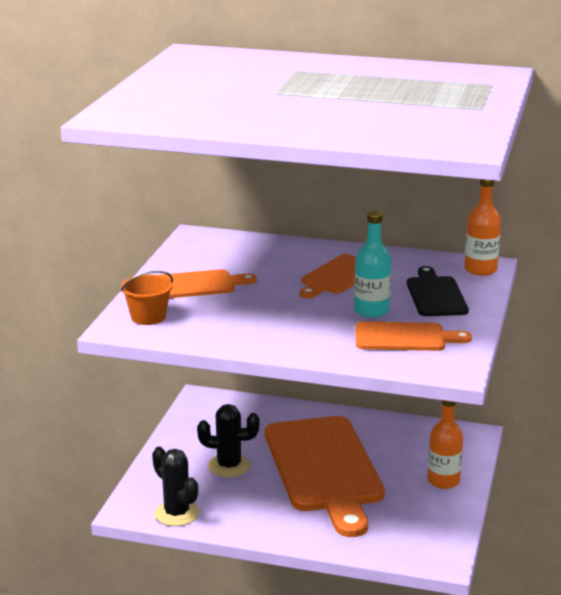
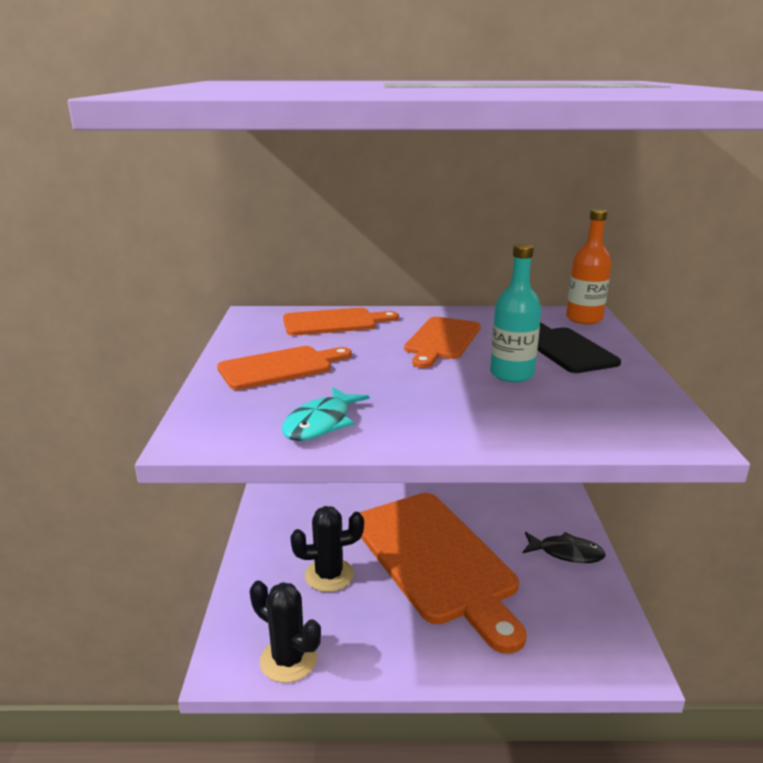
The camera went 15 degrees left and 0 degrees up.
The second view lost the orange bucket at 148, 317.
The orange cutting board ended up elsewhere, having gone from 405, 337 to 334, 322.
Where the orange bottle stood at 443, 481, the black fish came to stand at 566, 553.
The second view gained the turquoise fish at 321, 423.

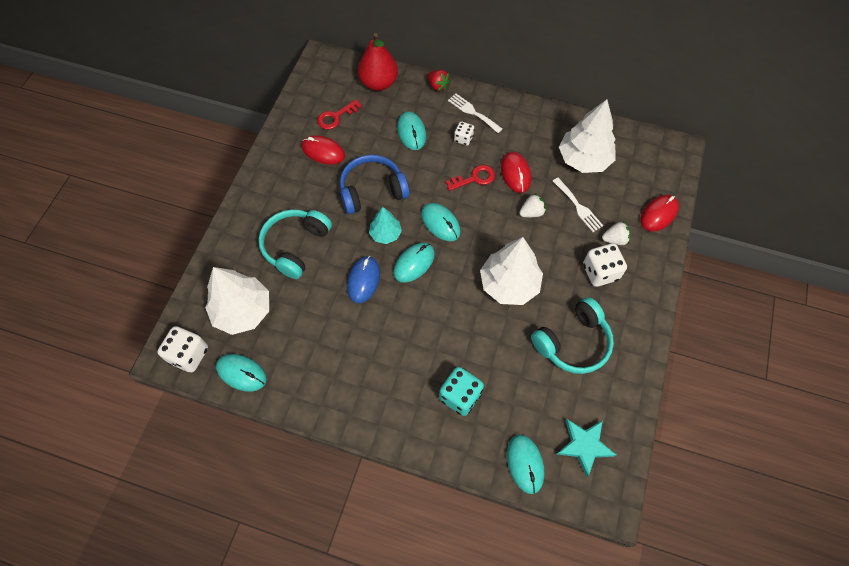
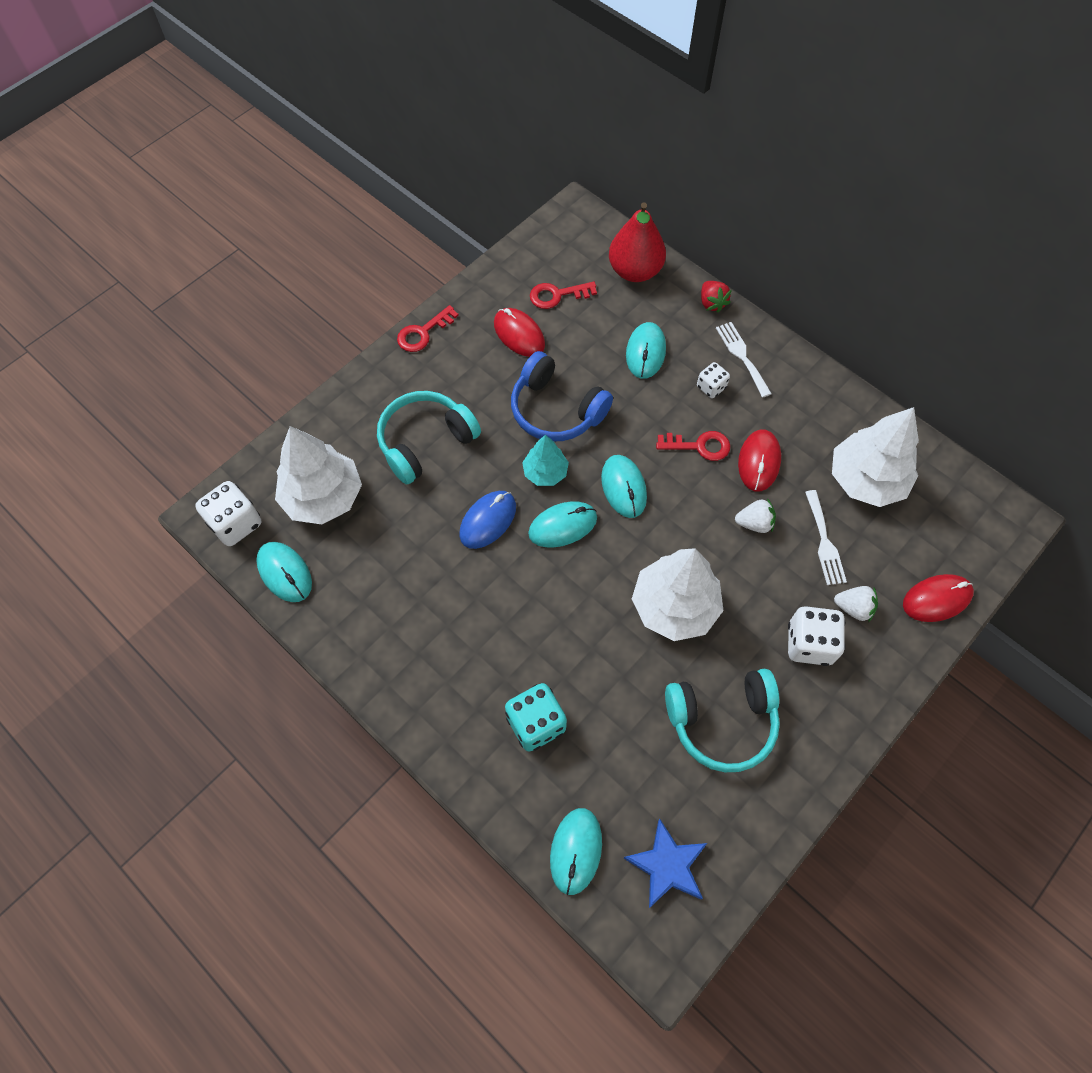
The camera went 25 degrees right and 0 degrees up.
The blue headphones at 372, 191 ended up facing another way, 150 degrees counterclockwise from before.
What was the turquoise star at 584, 445 turned into the blue star at 667, 865.
The second view gained the red key at 423, 333.

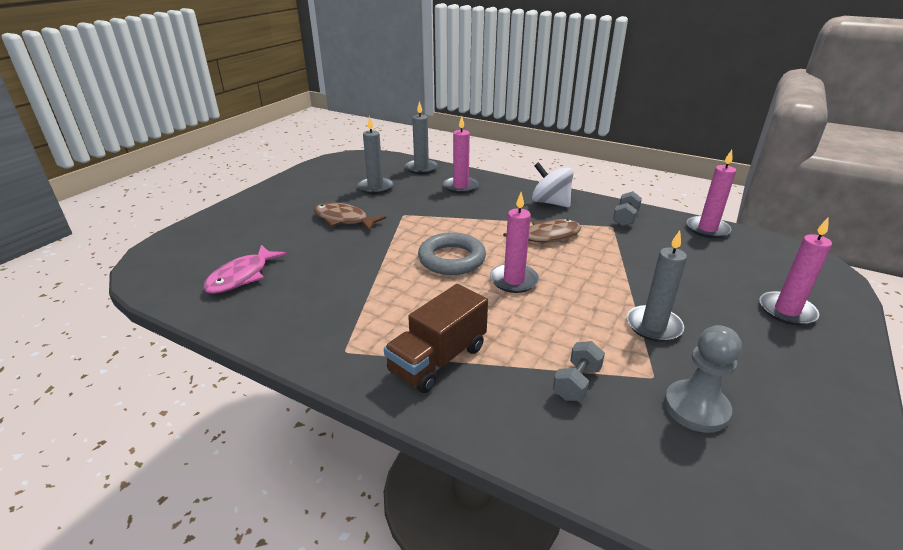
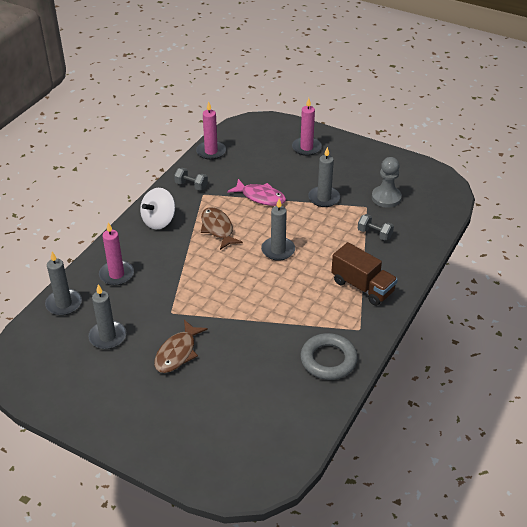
The camera went 90 degrees left and 10 degrees up.
The pink fish ended up elsewhere, having gone from 241, 276 to 260, 197.
The grey ring ended up elsewhere, having gone from 452, 259 to 328, 360.
What was the pink candle at 514, 280 turned into the grey candle at 278, 250.

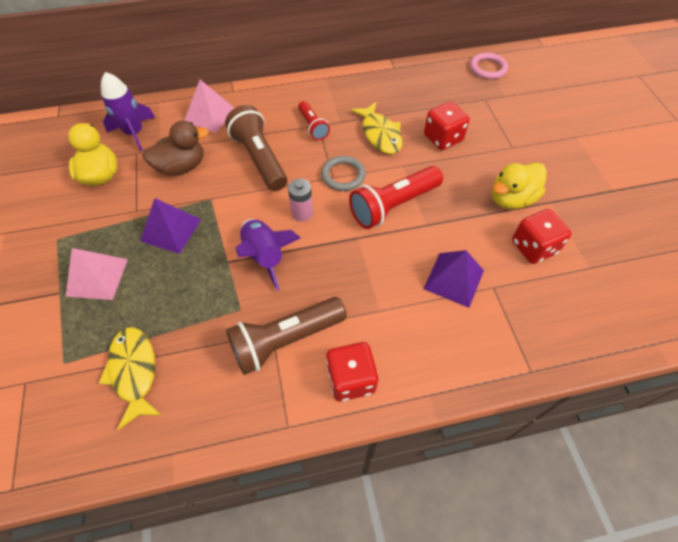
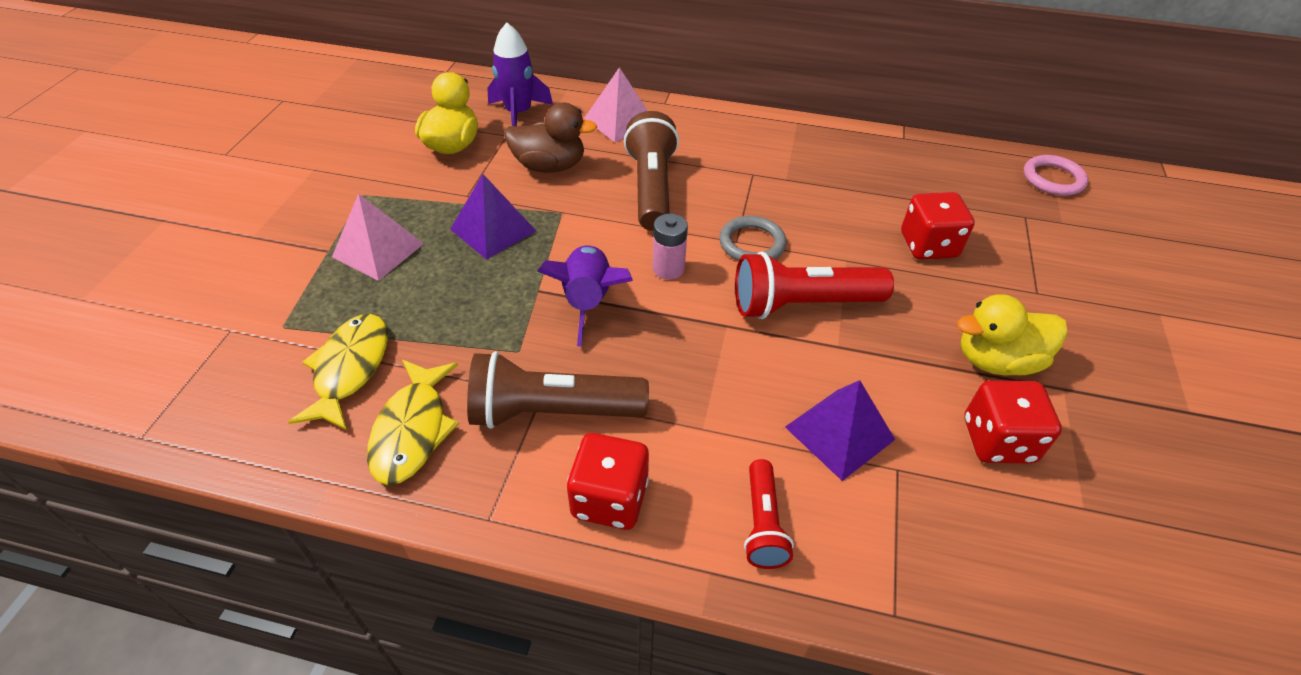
The camera went 25 degrees right and 10 degrees down.
The red flashlight ended up elsewhere, having gone from 313, 126 to 762, 524.
The yellow fish ended up elsewhere, having gone from 380, 134 to 412, 430.

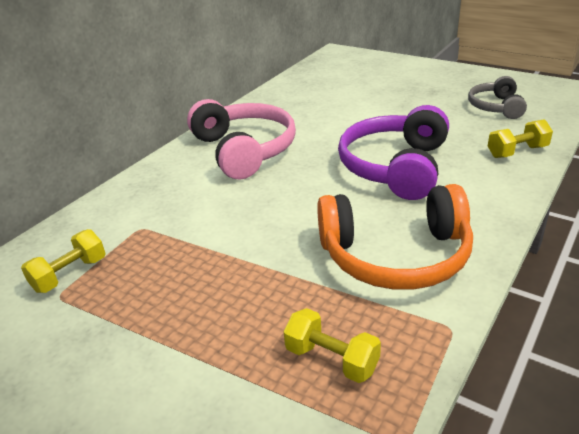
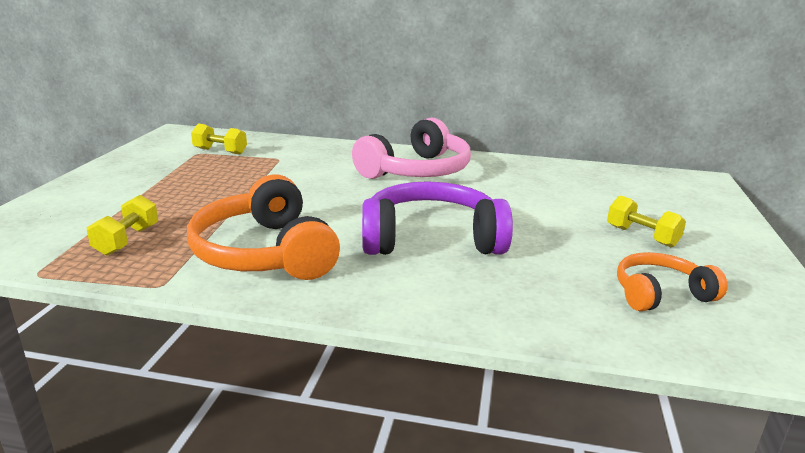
The camera went 65 degrees right and 10 degrees down.
What was the grey headphones at 496, 107 turned into the orange headphones at 660, 294.
The yellow dumbbell ended up elsewhere, having gone from 517, 152 to 641, 236.

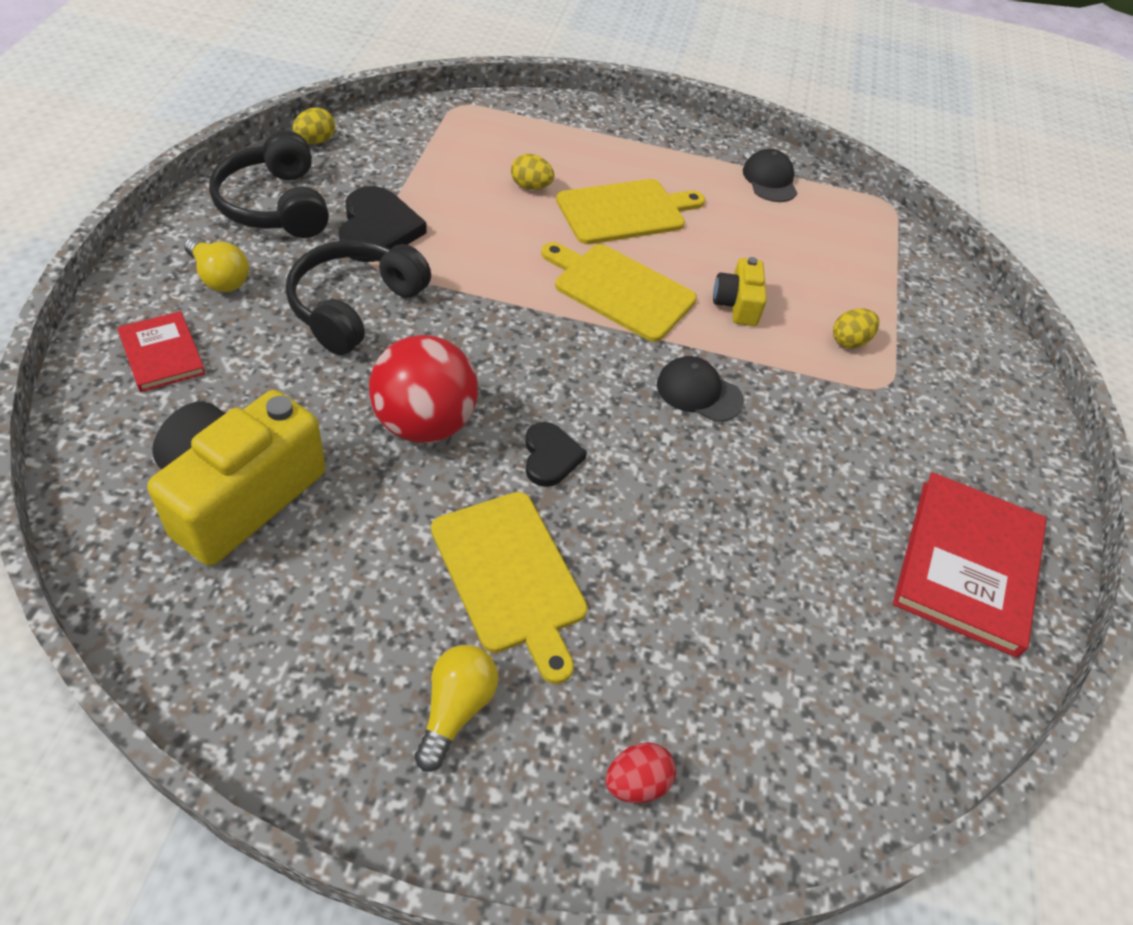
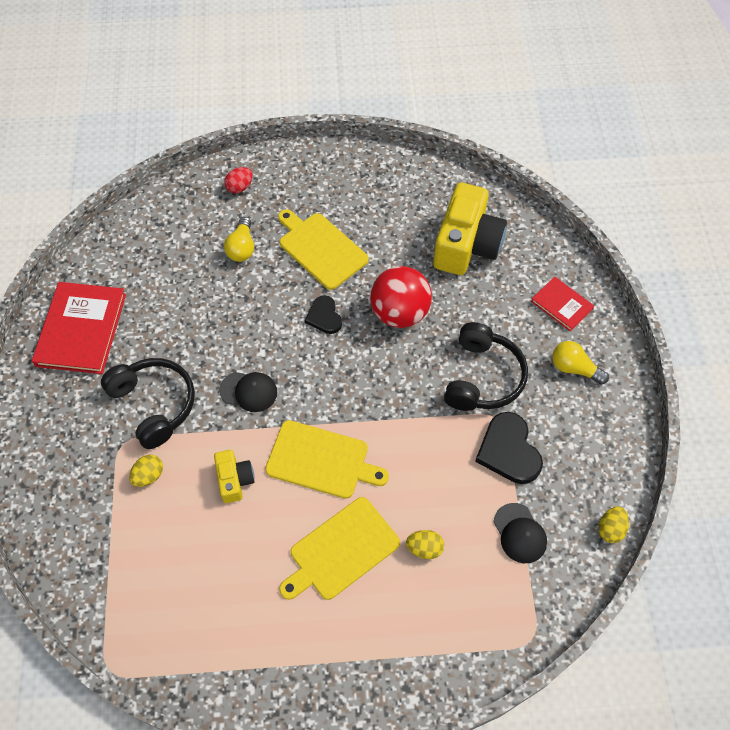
The camera went 170 degrees right and 10 degrees up.
The black headphones ended up elsewhere, having gone from 275, 205 to 154, 404.
The yellow light bulb ended up elsewhere, having gone from 455, 709 to 242, 247.
The black cap ended up elsewhere, having gone from 770, 180 to 519, 533.

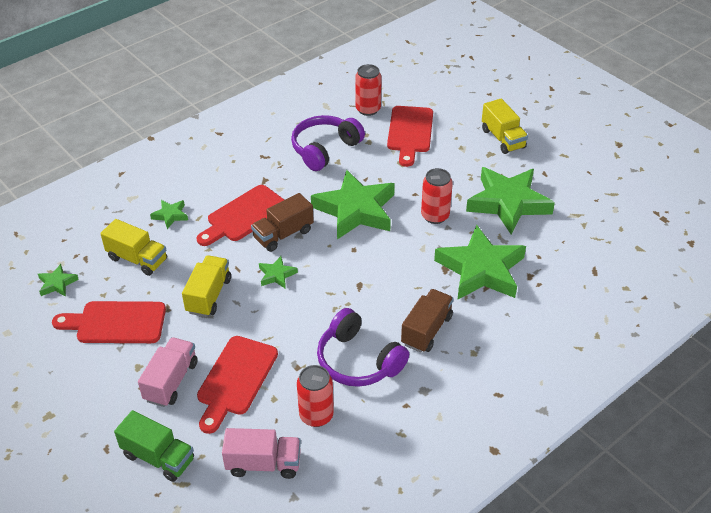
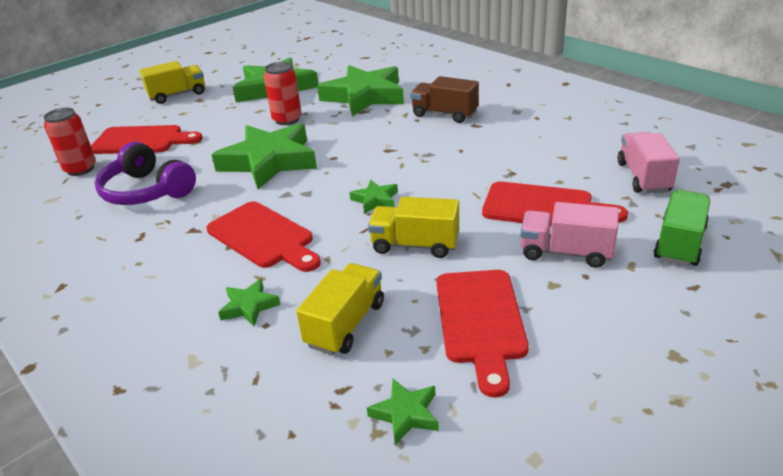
The camera went 90 degrees left and 10 degrees down.
The second view lost the brown truck at 283, 234.
The second view lost the red can at 316, 415.
The second view lost the purple headphones at 358, 361.

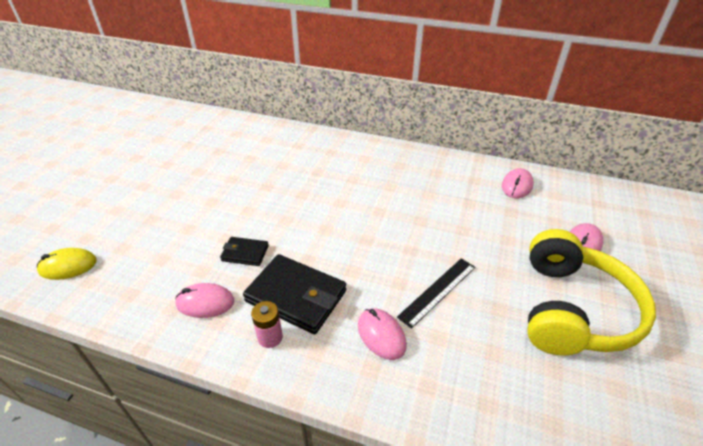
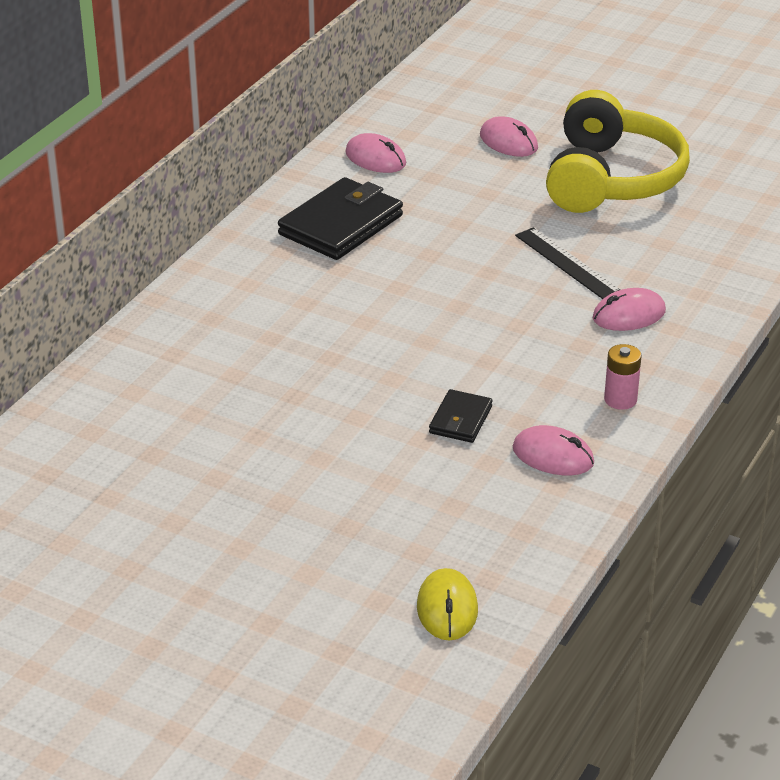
The camera went 80 degrees left and 5 degrees down.
The pink mouse at 205, 302 ended up facing another way, 75 degrees counterclockwise from before.
The black wallet ended up elsewhere, having gone from 296, 296 to 341, 225.
The yellow headphones at 572, 309 ended up facing another way, 75 degrees clockwise from before.

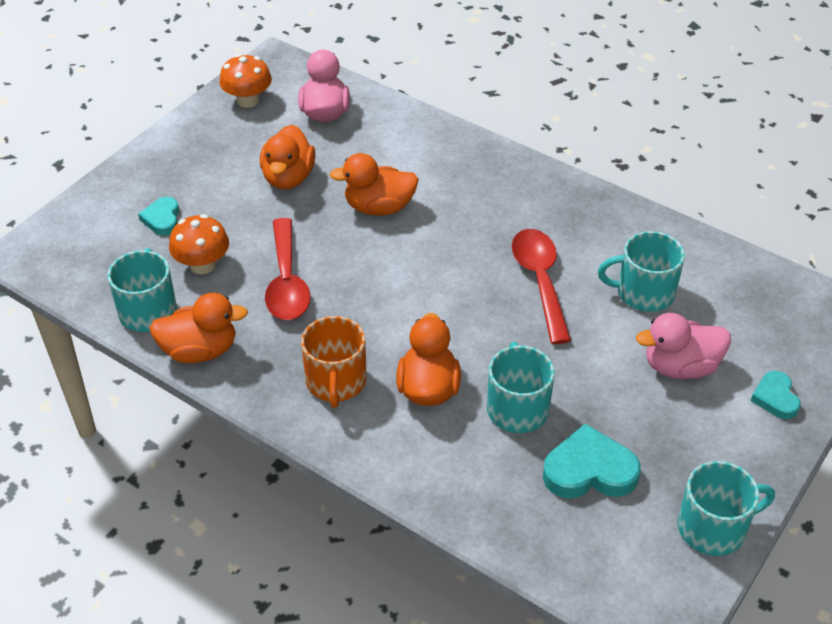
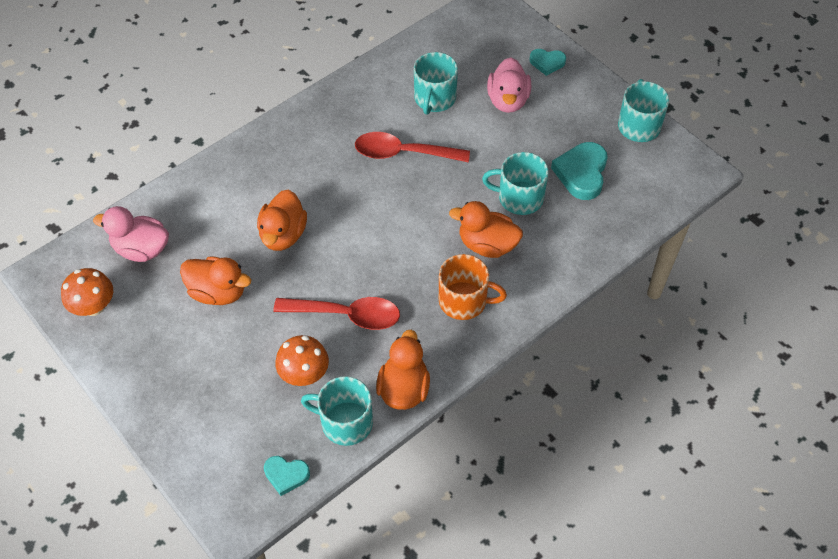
The camera went 75 degrees left and 10 degrees up.
The turquoise heart ended up elsewhere, having gone from 162, 219 to 286, 475.

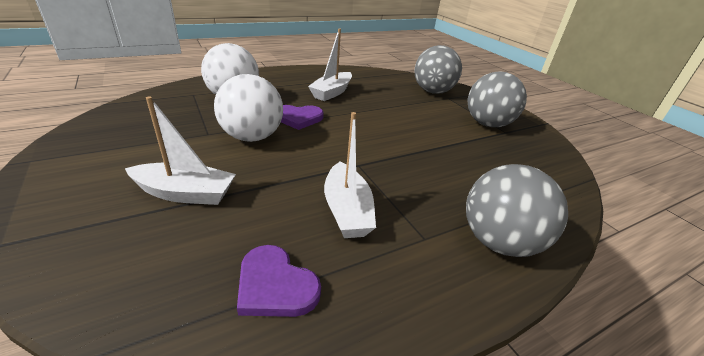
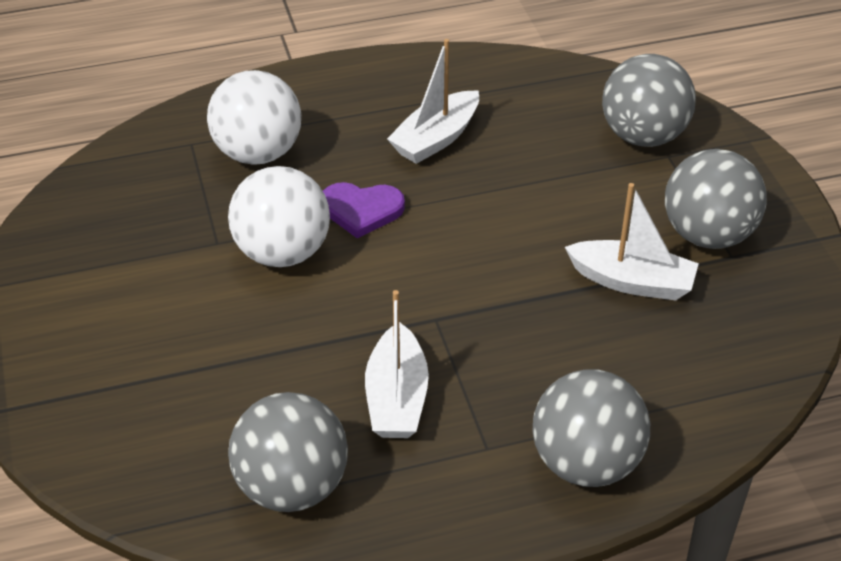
The camera went 15 degrees right and 10 degrees up.
The white boat ended up elsewhere, having gone from 185, 193 to 632, 282.
Where the purple heart stood at 275, 285, the grey ball came to stand at 292, 486.

